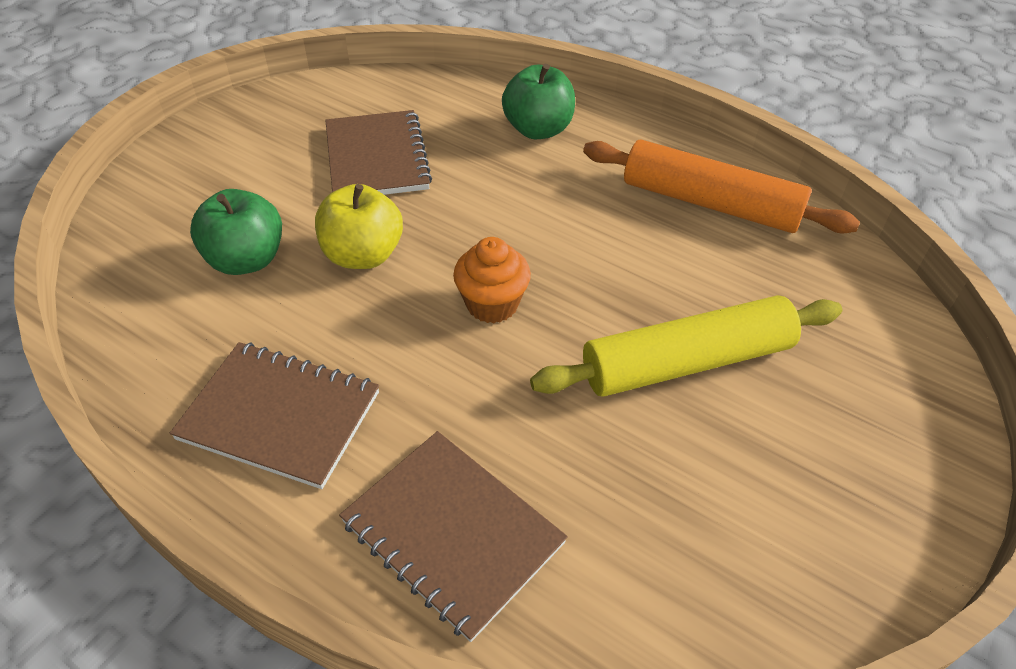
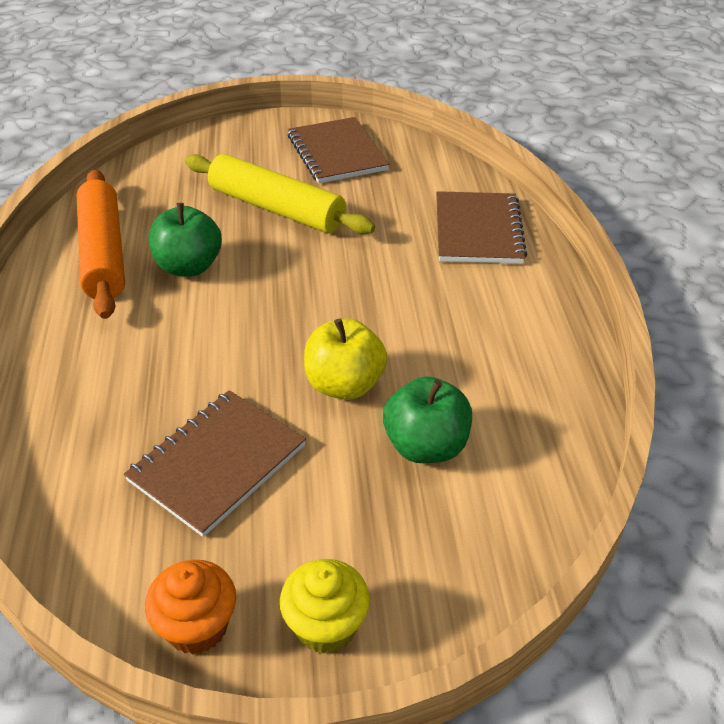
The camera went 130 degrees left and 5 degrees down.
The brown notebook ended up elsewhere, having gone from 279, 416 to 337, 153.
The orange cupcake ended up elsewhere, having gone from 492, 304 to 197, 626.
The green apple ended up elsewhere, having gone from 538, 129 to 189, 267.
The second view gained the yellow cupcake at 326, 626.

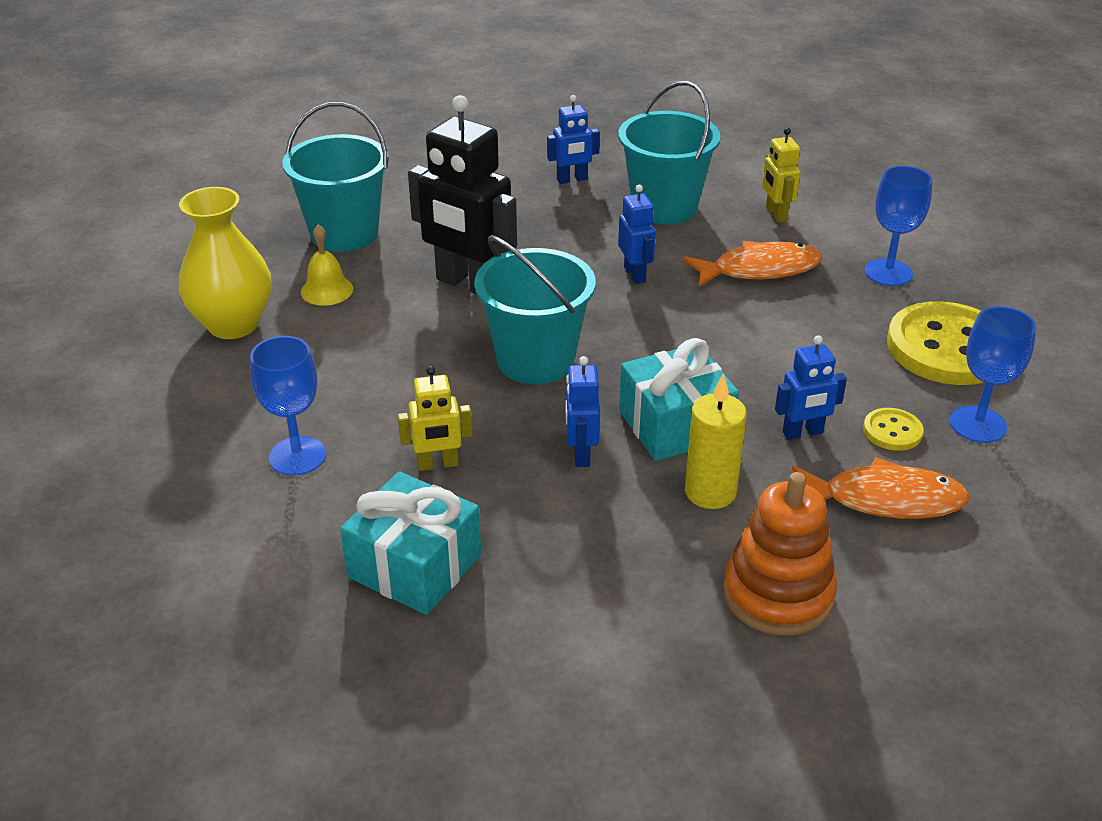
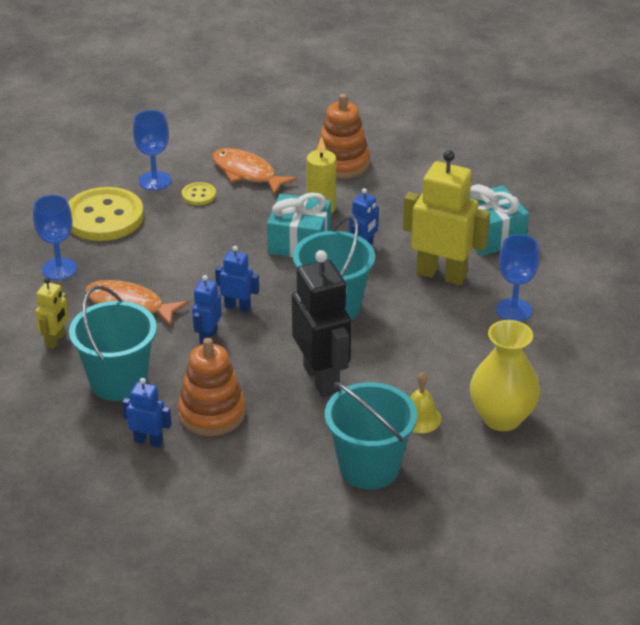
The camera went 145 degrees left and 0 degrees up.
The size of the yellow robot at 438, 464 changed by a factor of 1.98.
The blue robot ended up elsewhere, having gone from 802, 433 to 237, 307.
The second view gained the orange stacking toy at 212, 413.

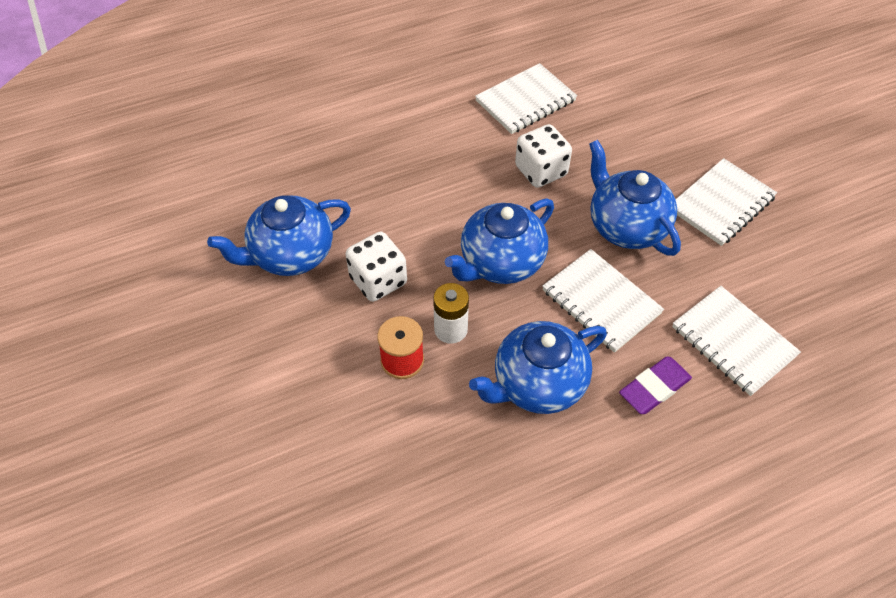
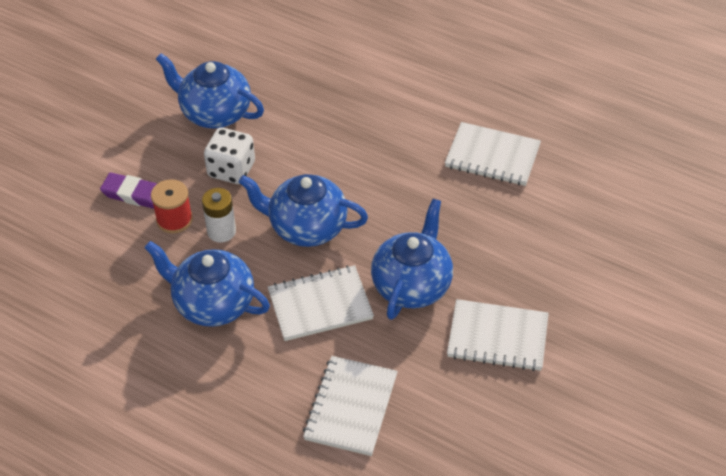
The camera went 55 degrees right and 5 degrees down.
The second view lost the white dice at 541, 171.
The white notebook at 601, 302 ended up facing another way, 60 degrees clockwise from before.
The purple eraser ended up elsewhere, having gone from 654, 388 to 134, 194.

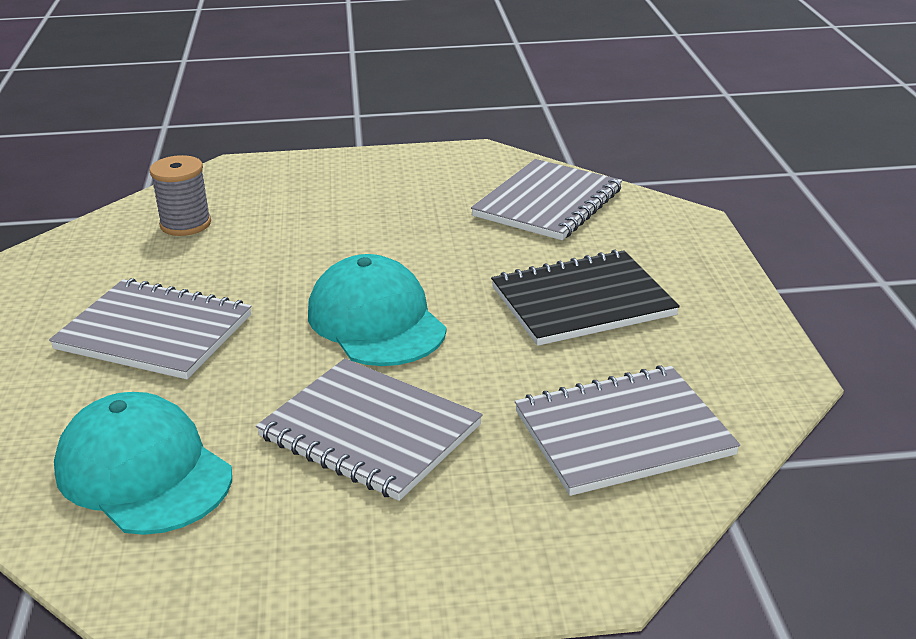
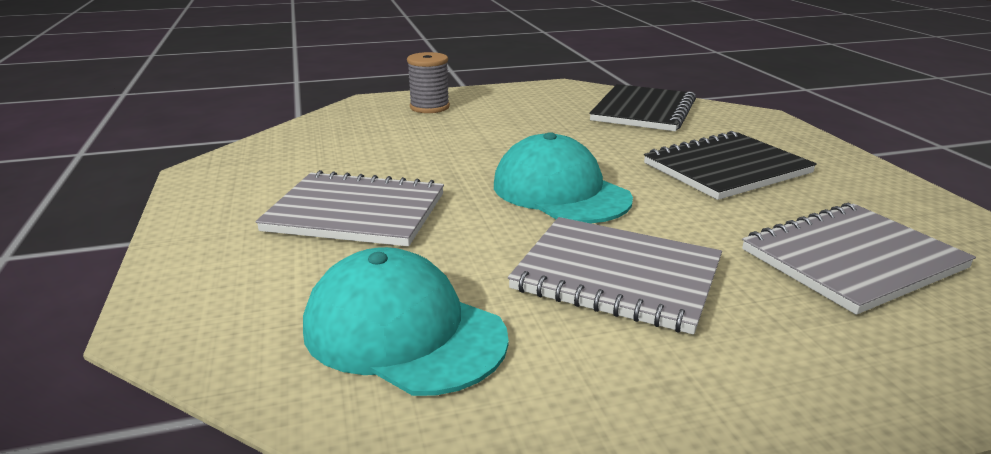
The camera went 10 degrees left and 5 degrees down.
The grey spool ended up elsewhere, having gone from 185, 224 to 429, 107.
What was the grey notebook at 548, 203 turned into the black notebook at 643, 111.

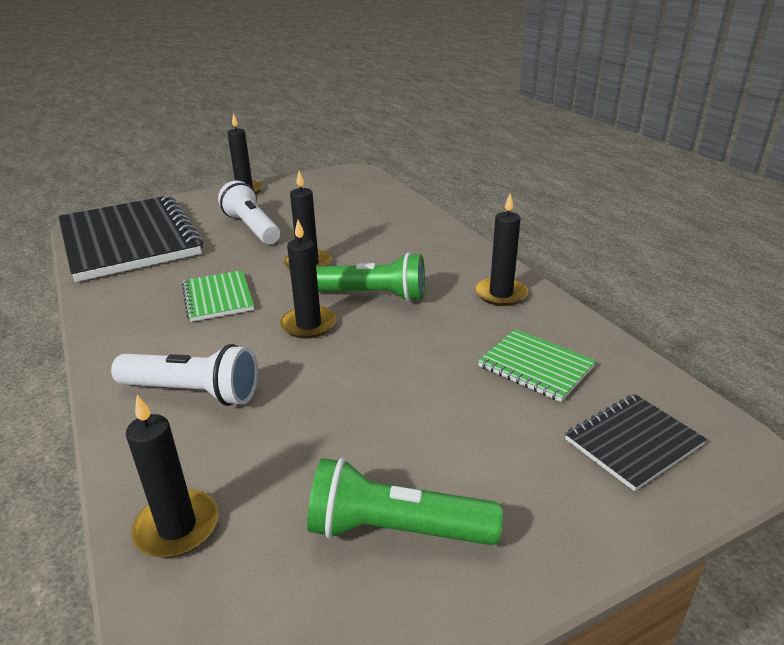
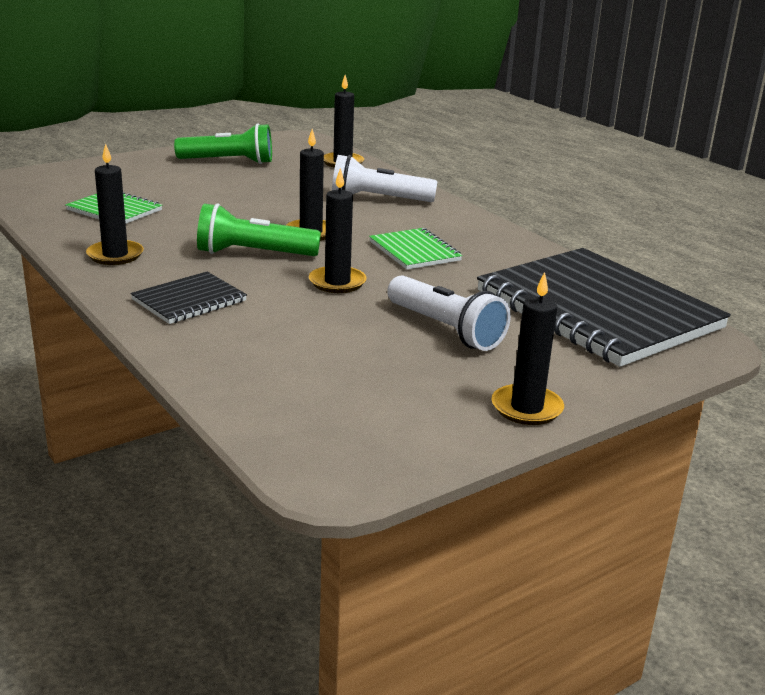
The camera went 170 degrees right and 5 degrees down.
The black notebook ended up elsewhere, having gone from 633, 442 to 189, 300.

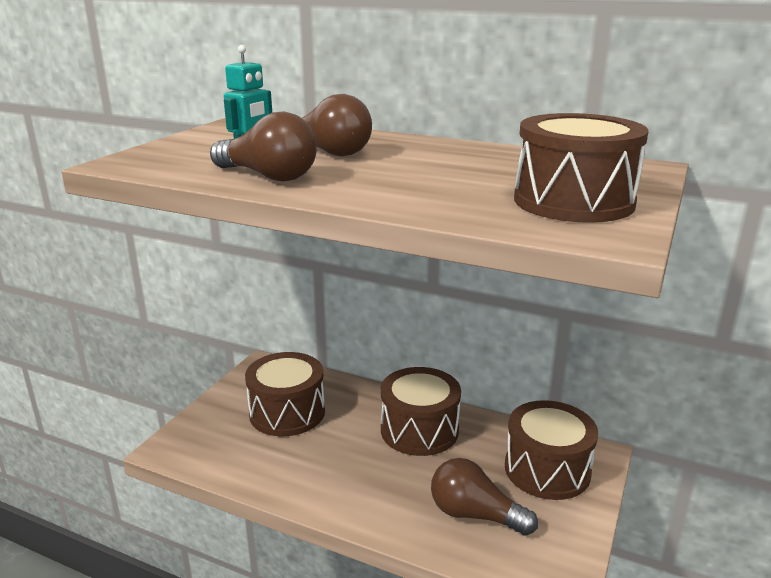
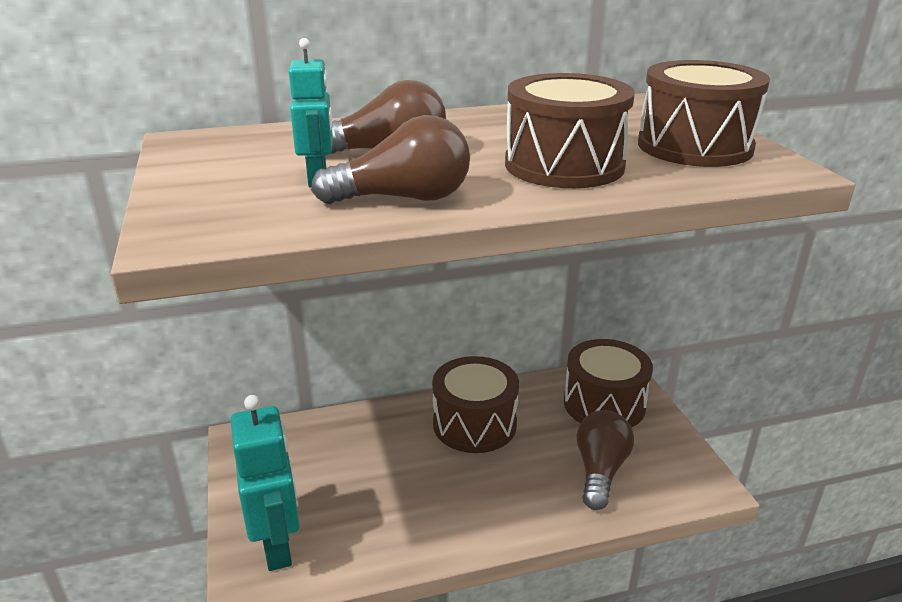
The camera went 40 degrees left and 5 degrees up.
The brown drum ended up elsewhere, having gone from 287, 412 to 564, 165.
The brown light bulb at 475, 515 ended up facing another way, 120 degrees clockwise from before.
The second view gained the turquoise robot at 278, 546.

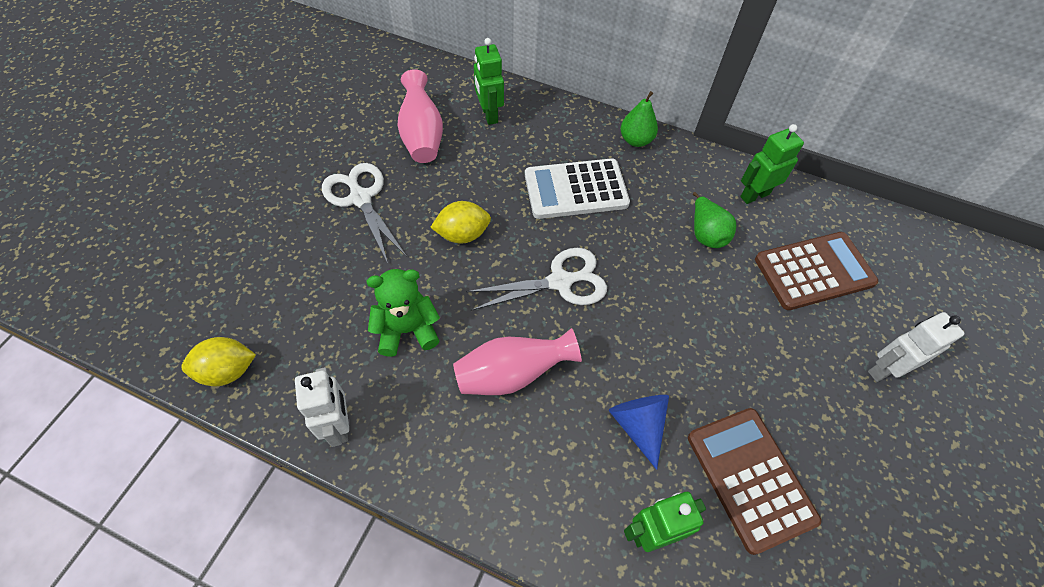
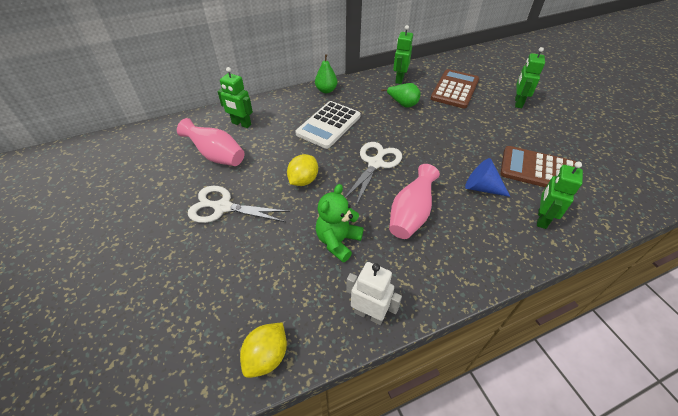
The camera went 45 degrees left and 10 degrees down.
What was the white robot at 884, 369 turned into the green robot at 518, 103.

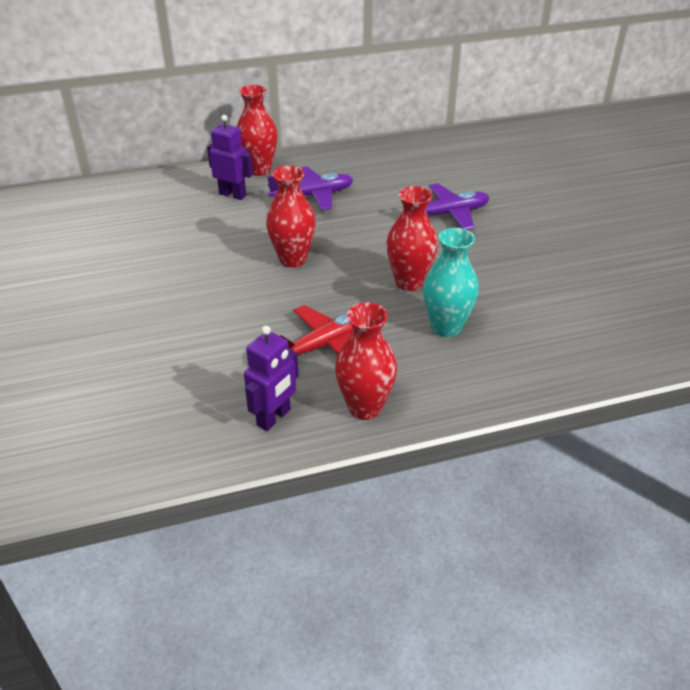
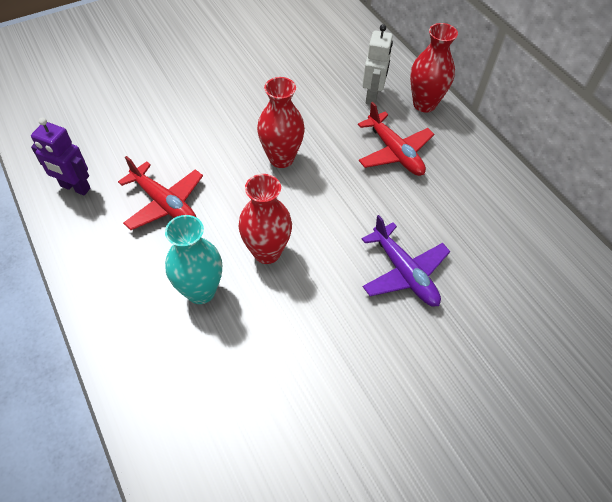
The camera went 75 degrees right and 15 degrees up.
What was the purple robot at 233, 195 turned into the white robot at 372, 96.
What was the purple plane at 313, 195 turned into the red plane at 395, 152.
The second view lost the red vase at 365, 408.

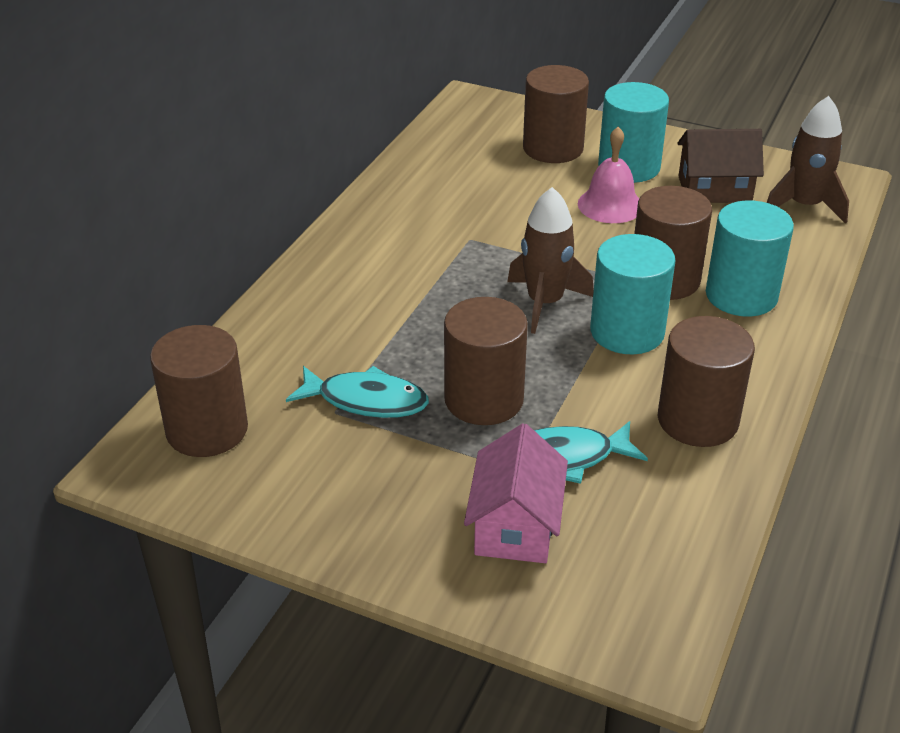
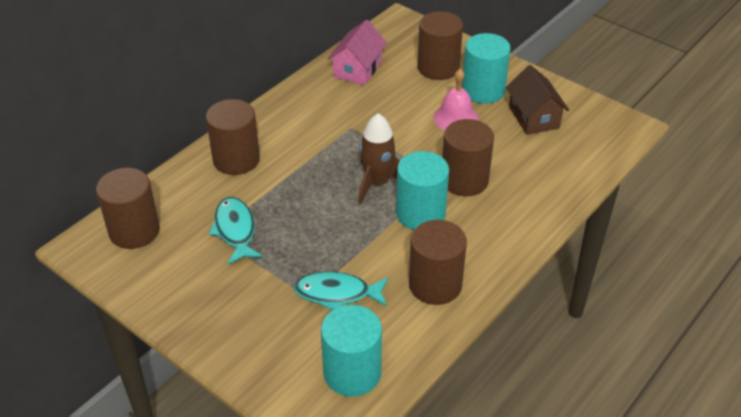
The camera went 15 degrees right and 5 degrees up.
The turquoise fish at 366, 401 ended up facing another way, 135 degrees counterclockwise from before.
The brown cylinder ended up elsewhere, having gone from 484, 399 to 236, 159.
The pink house ended up elsewhere, having gone from 515, 525 to 357, 69.
The brown house at 714, 189 ended up facing another way, 60 degrees clockwise from before.
The turquoise cylinder ended up elsewhere, having gone from 741, 295 to 352, 373.
The second view lost the brown rocket at 804, 206.

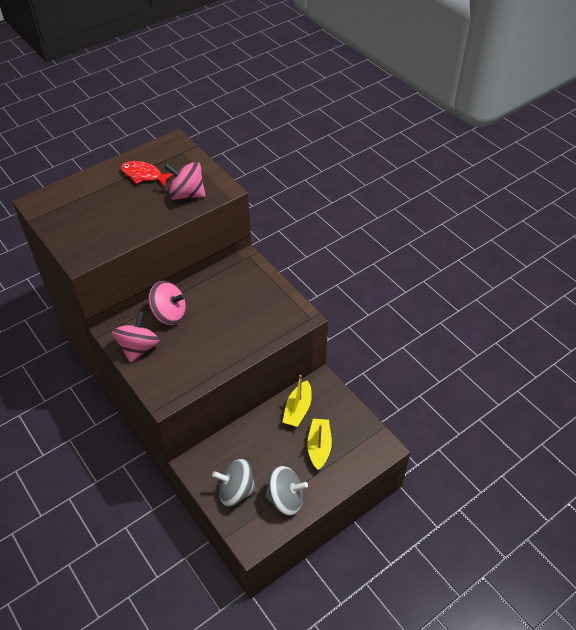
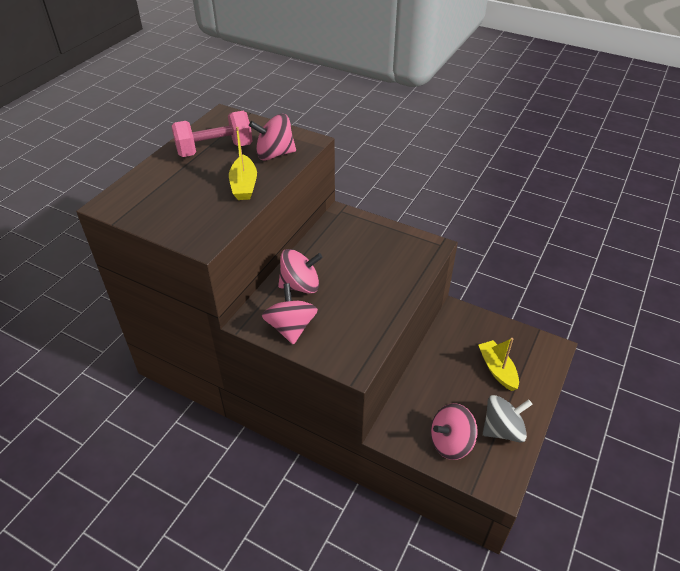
The camera went 25 degrees left and 5 degrees down.
Where the red fish stood at 144, 175, the pink dumbbell came to stand at 214, 150.
What was the grey spinning top at 236, 491 turned into the pink spinning top at 450, 442.
The yellow boat ended up elsewhere, having gone from 298, 409 to 244, 185.

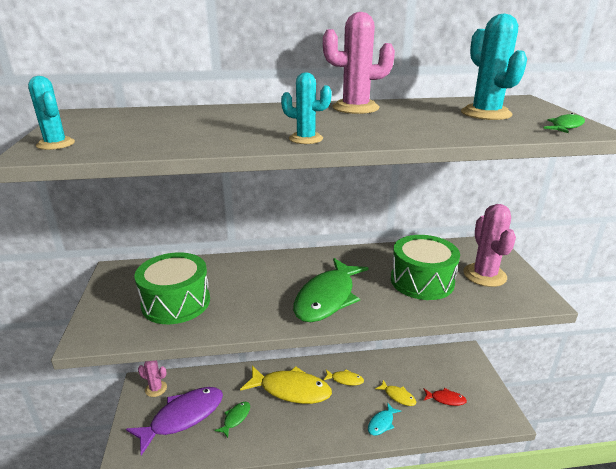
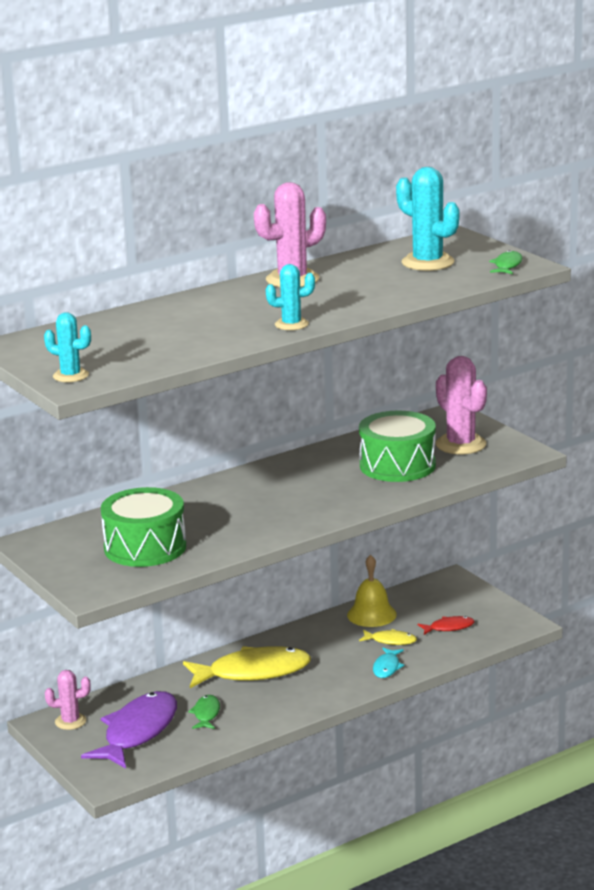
The camera went 25 degrees left and 5 degrees down.
The second view lost the green fish at 327, 298.
The second view lost the yellow fish at 345, 380.
The second view gained the yellow bell at 371, 614.

